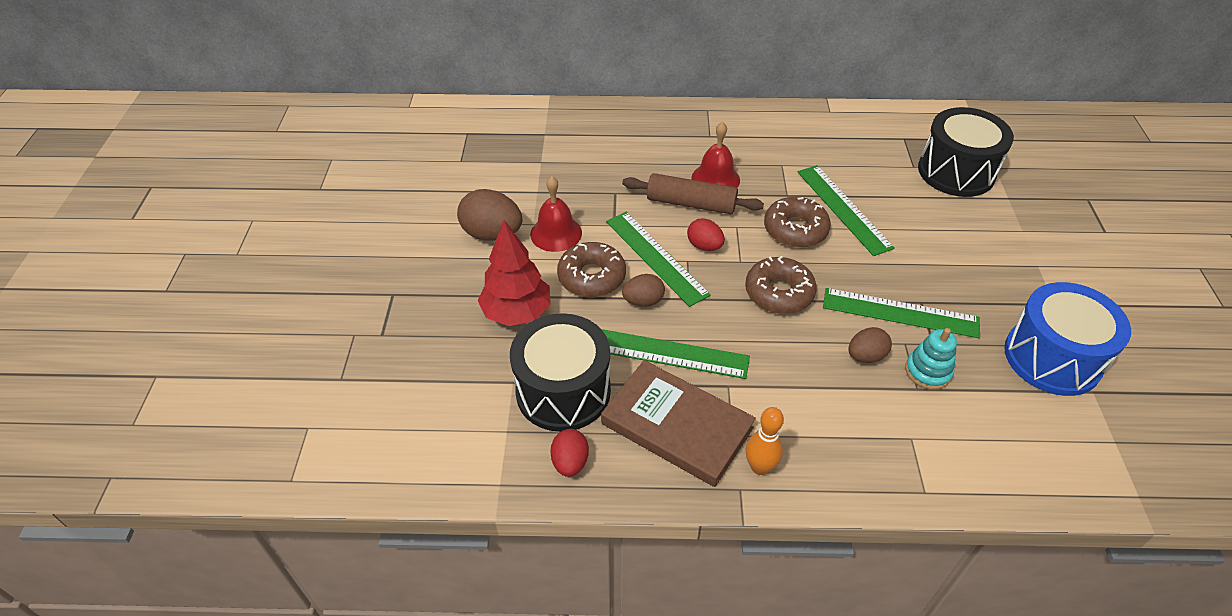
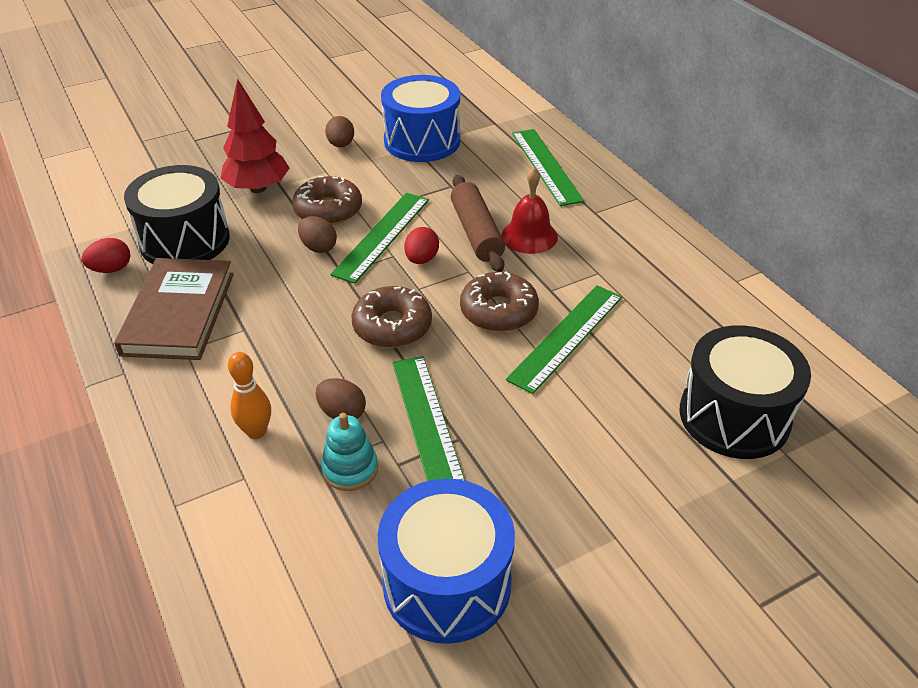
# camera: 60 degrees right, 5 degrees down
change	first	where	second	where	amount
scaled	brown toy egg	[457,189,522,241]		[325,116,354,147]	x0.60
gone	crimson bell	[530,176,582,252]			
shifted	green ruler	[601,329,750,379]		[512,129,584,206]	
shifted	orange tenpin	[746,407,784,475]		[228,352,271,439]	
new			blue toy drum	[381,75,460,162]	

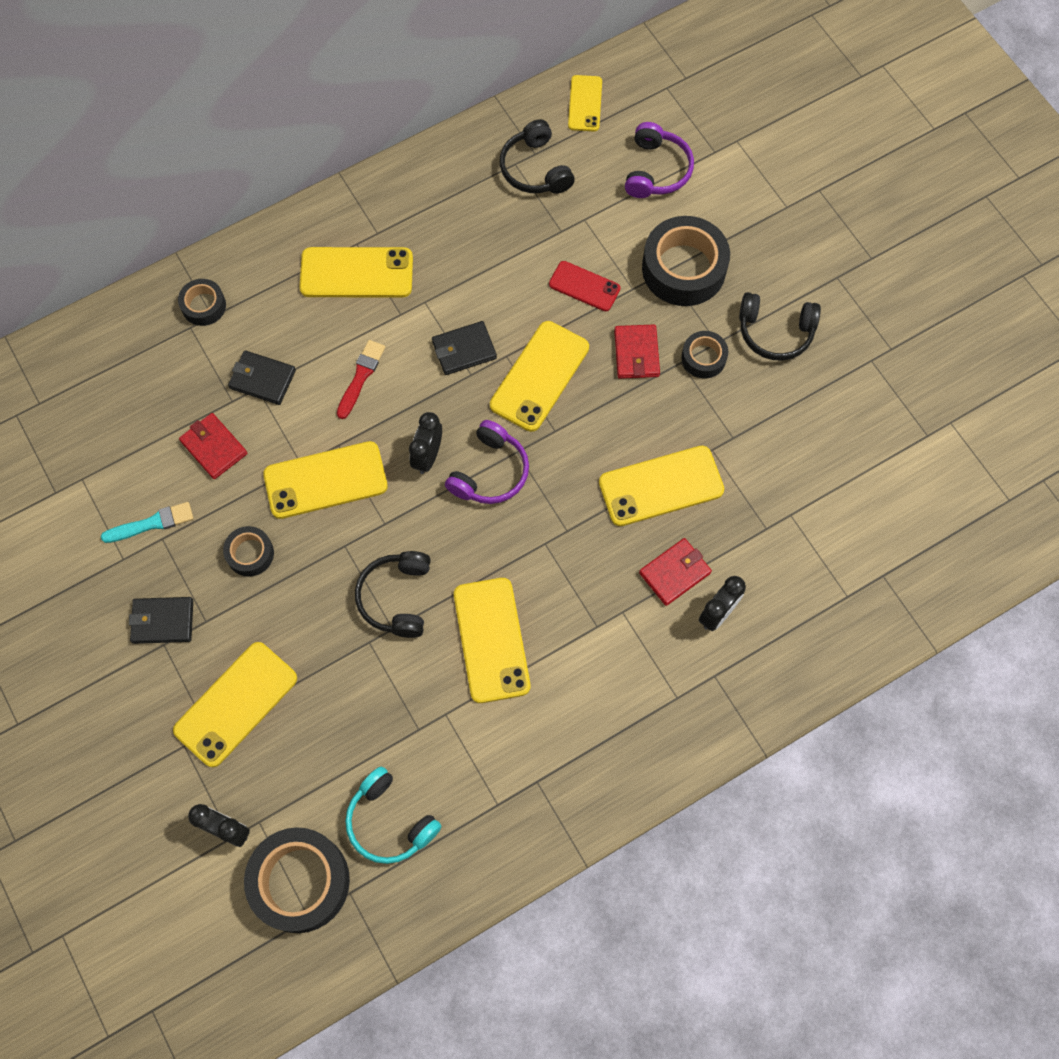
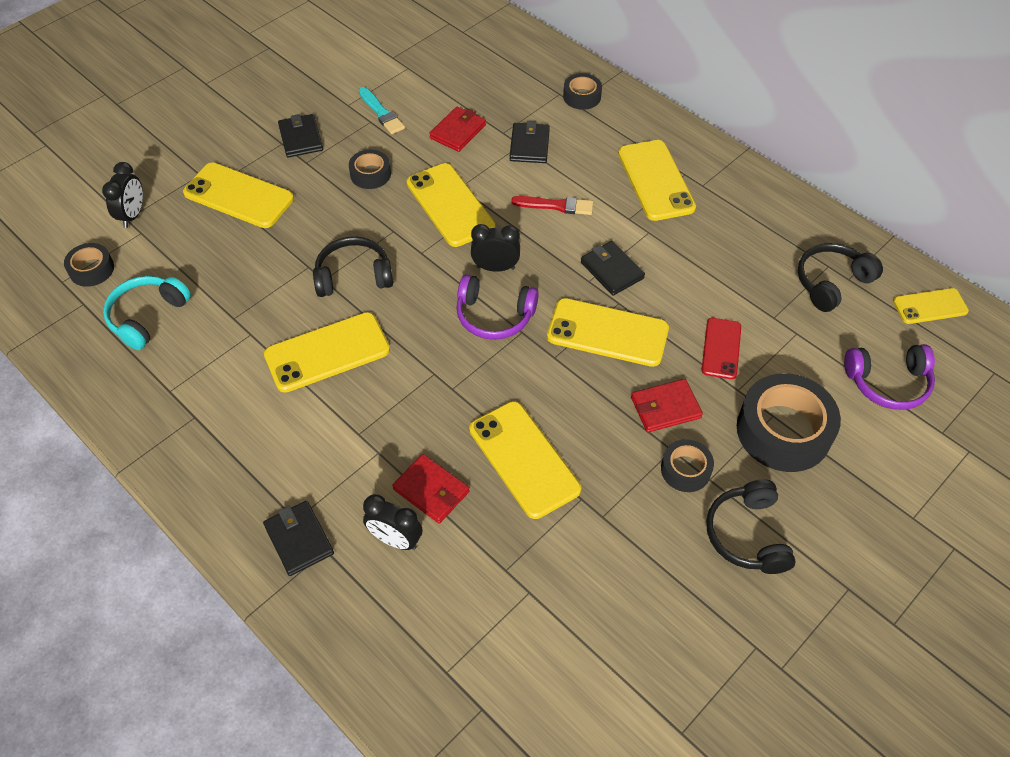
# camera: 75 degrees right, 15 degrees down
change	first	where	second	where	amount
scaled	black sticky tape	[244,827,350,933]		[64,243,114,287]	x0.52
new			black card wallet	[263,501,334,576]	

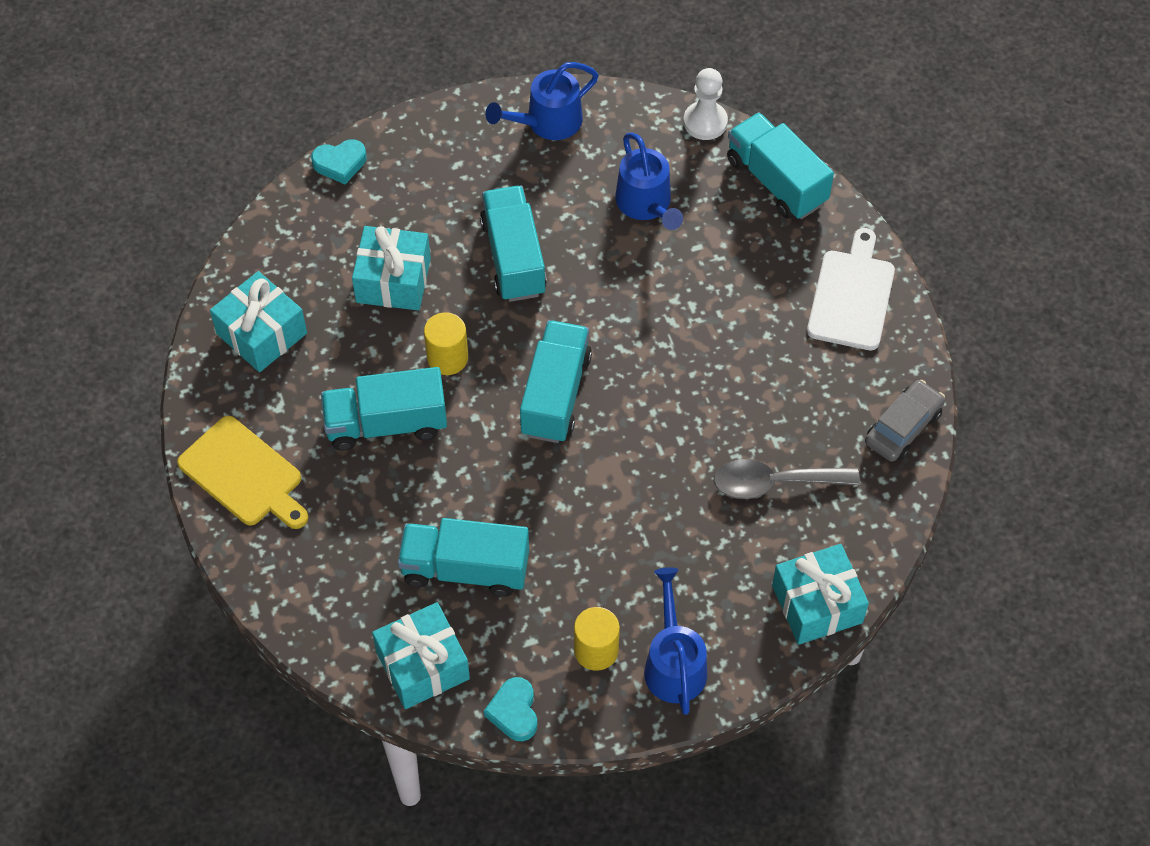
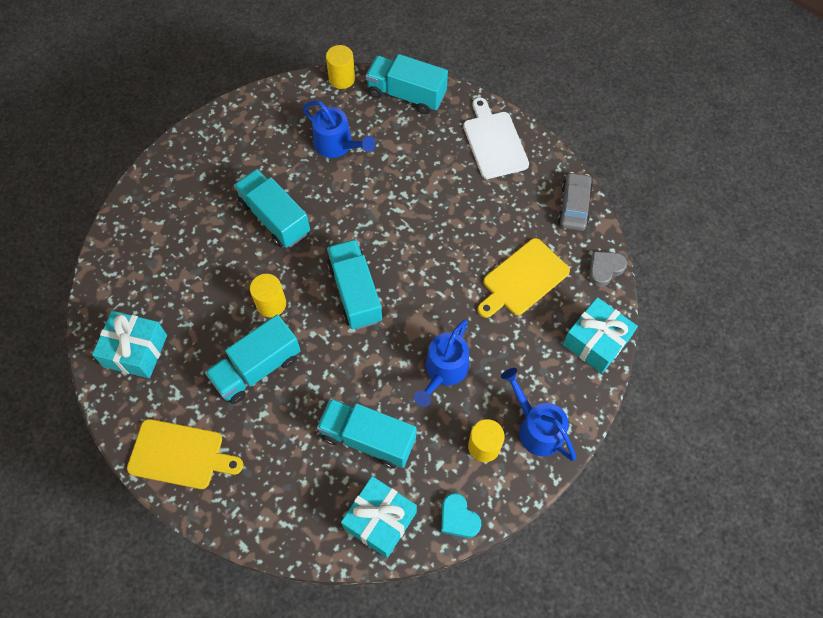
# camera: 30 degrees left, 5 degrees up
change	first	where	second	where	amount
gone	turquoise love heart	[311,139,366,184]			
gone	turquoise present	[352,226,431,310]			
rotated	turquoise truck	[398,518,529,597]		[317,398,417,469]	45 degrees clockwise
shifted	blue watering can	[485,62,599,140]		[414,320,469,407]	
swapped	white game pawn	[684,68,728,140]	yellow cylinder	[326,45,355,89]	
swapped	grey teaspoon	[714,459,860,499]	yellow bread board	[477,238,570,318]	
new			grey love heart	[589,251,627,287]	

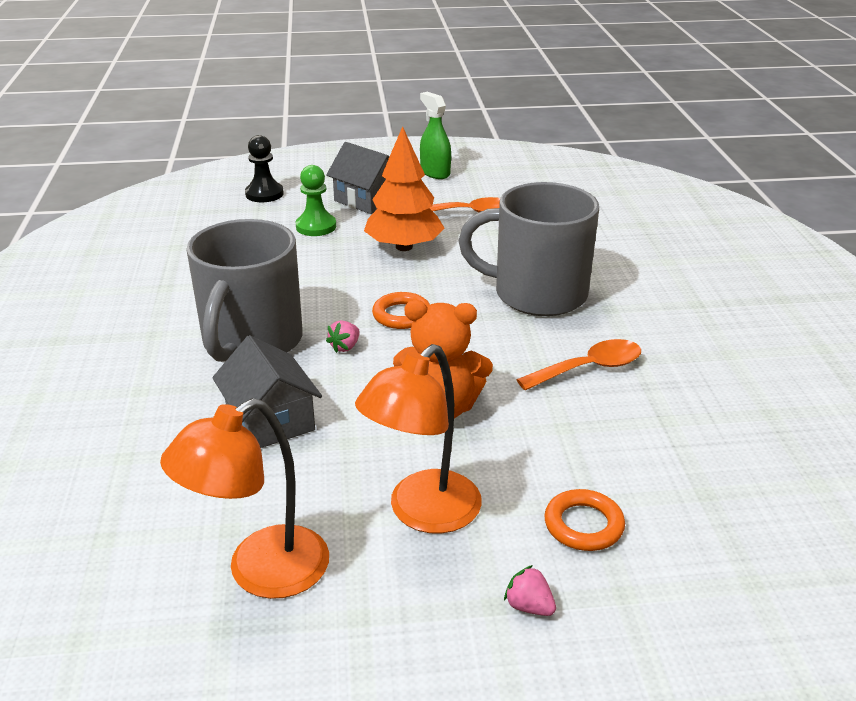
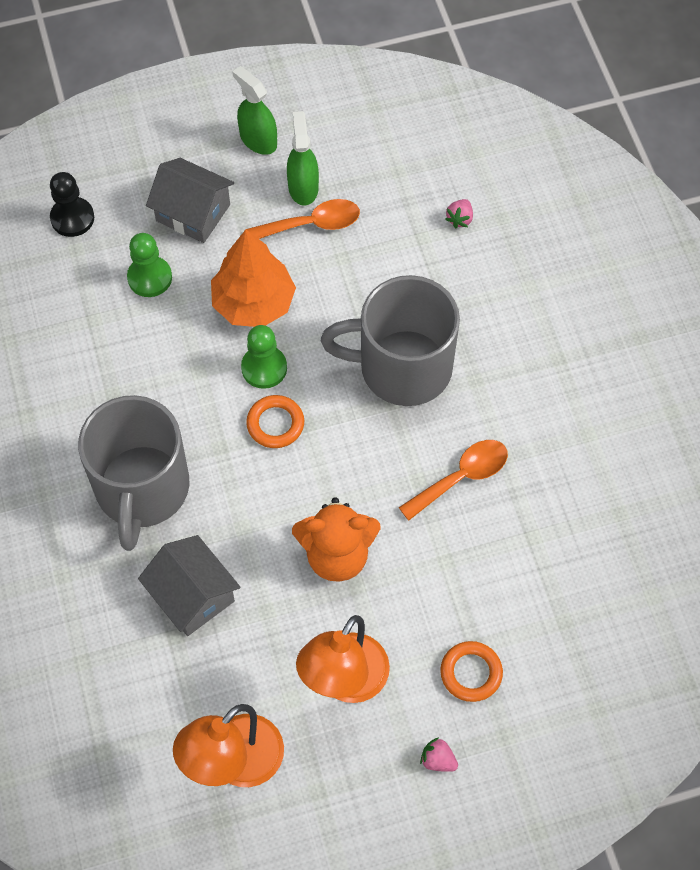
# camera: 10 degrees left, 30 degrees up
change	first	where	second	where	amount
shifted	rose-pink toy strawberry	[326,320,360,353]		[445,199,473,228]	
new			green game pawn	[241,325,287,389]	
new			green spray bottle	[287,111,319,205]	

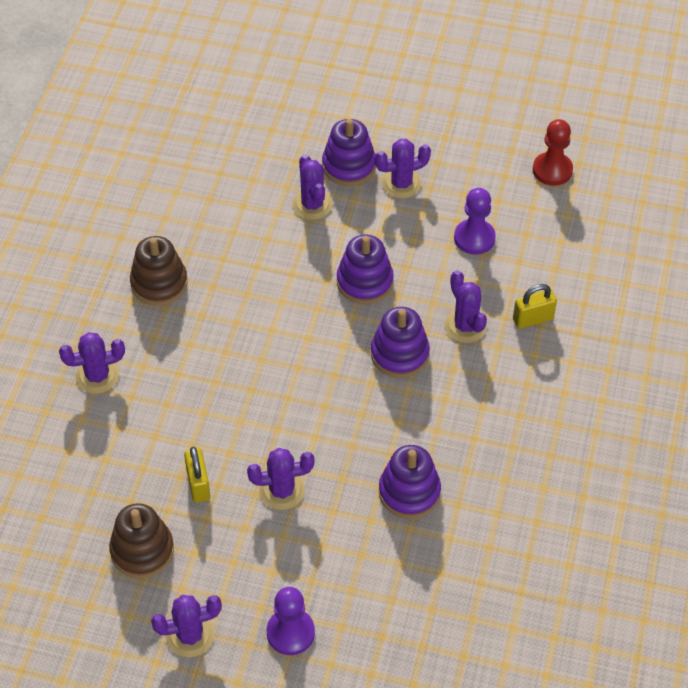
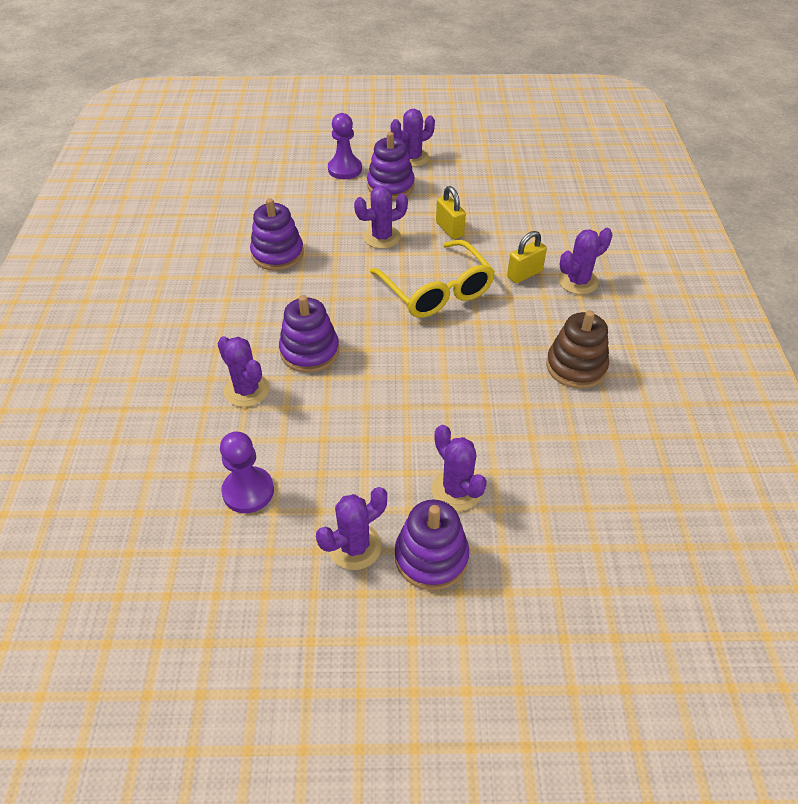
# camera: 165 degrees right, 5 degrees down
change	first	where	second	where	amount
gone	brown stacking toy	[109,503,174,578]			
shifted	royal purple stacking toy	[337,235,394,304]		[367,132,415,200]	
shifted	yellow lock	[513,284,557,329]		[507,231,547,283]	
gone	crimson game pawn	[533,119,573,186]			
new			yellow eyeglasses	[370,240,495,318]	

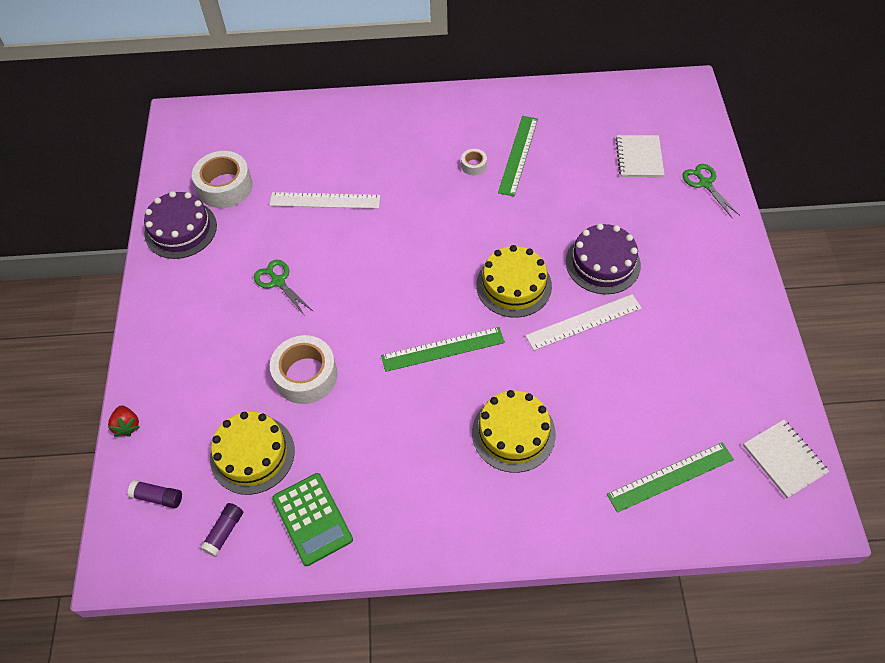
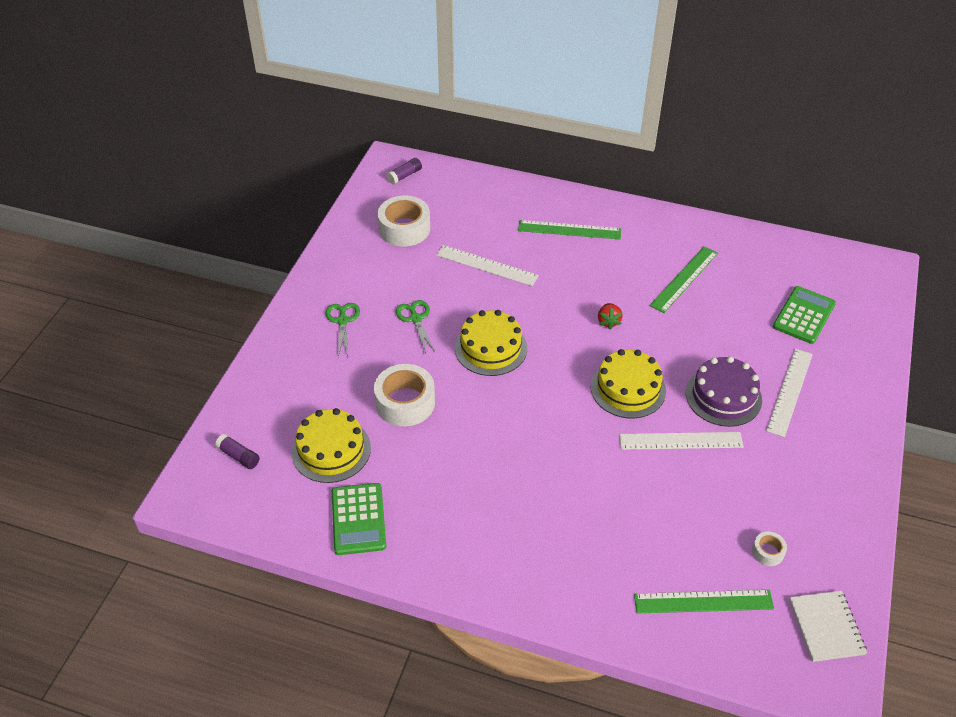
# camera: 20 degrees right, 10 degrees down
change	first	where	second	where	amount
shifted	crimson toy strawberry	[108,405,140,437]		[598,303,623,329]	
gone	royal purple layer cake	[144,191,217,259]			
shifted	royal purple glue	[200,503,243,557]		[387,158,422,184]	
shifted	green ruler	[381,327,505,372]		[518,220,621,240]	
shifted	white sticky tape	[461,149,487,175]		[752,531,787,566]	
shifted	yellow layer cake	[472,390,556,473]		[455,310,527,376]	
swapped	white notepad	[615,135,665,177]	green pocket calculator	[773,286,836,344]	
shifted	green pair of scissors	[682,164,740,218]		[325,303,360,357]	
new			white ruler	[766,349,813,437]	

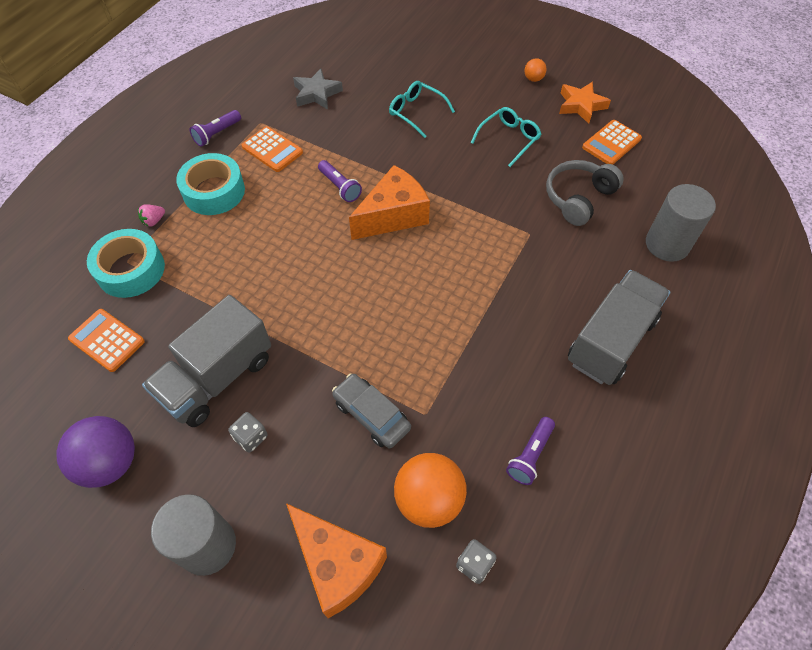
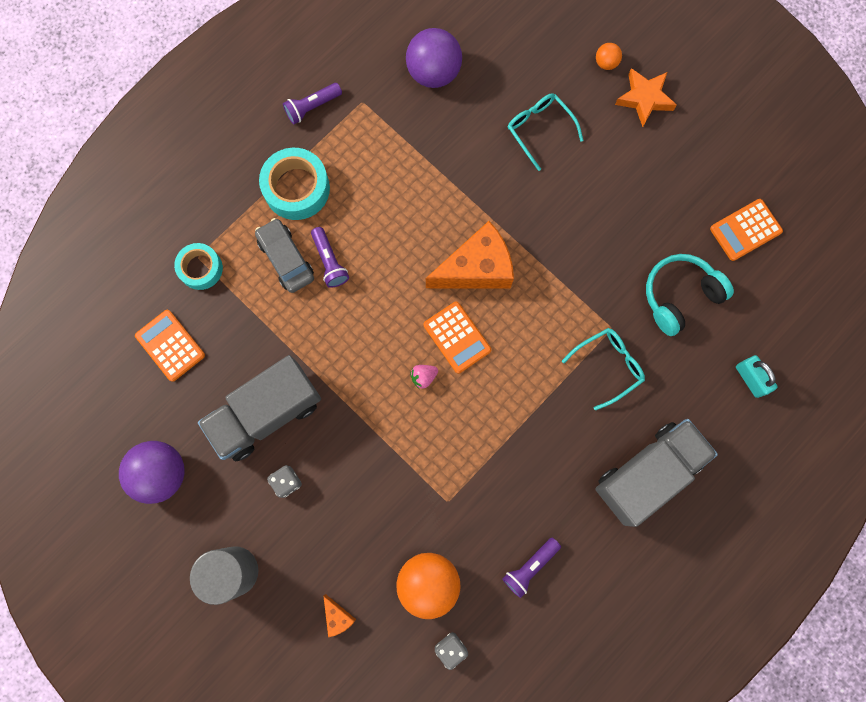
# camera: 15 degrees right, 20 degrees up
change	first	where	second	where	amount
scaled	turquoise sticky tape	[87,229,165,298]		[174,243,223,290]	x0.65
shifted	rose-pink toy strawberry	[138,204,165,227]		[410,365,438,389]	
shifted	orange pocket calculator	[242,126,303,172]		[423,301,491,374]	
scaled	orange cheese wedge	[286,503,387,618]		[324,594,356,637]	x0.44
swapped	grey five-pointed star	[293,68,343,110]	royal purple ball	[406,28,462,88]	
shifted	royal purple flashlight	[318,160,362,202]		[311,227,349,288]	
shifted	grey car	[332,373,411,448]		[255,218,314,293]	
shifted	turquoise eyeglasses	[471,107,541,167]		[562,328,645,411]	
shifted	orange ball	[525,58,547,82]		[596,43,622,70]	
repainted	grey over-ear headphones	[546,160,624,226]	turquoise over-ear headphones	[646,254,734,336]	
shifted	orange five-pointed star	[559,81,611,124]		[615,68,677,127]	
swapped	grey cylinder	[646,184,716,262]	turquoise lock	[736,355,778,398]	

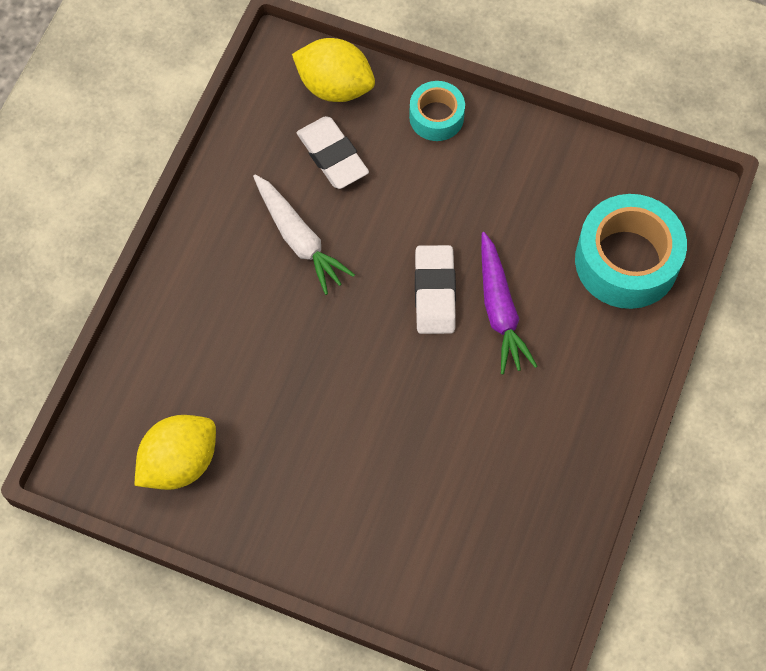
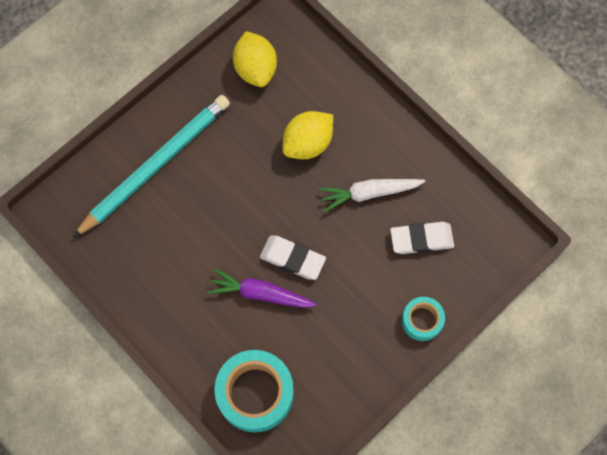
# camera: 115 degrees right, 5 degrees up
change	first	where	second	where	amount
shifted	yellow lemon	[292,38,375,102]		[283,111,333,159]	
new			turquoise wooden pencil	[73,95,230,238]	

